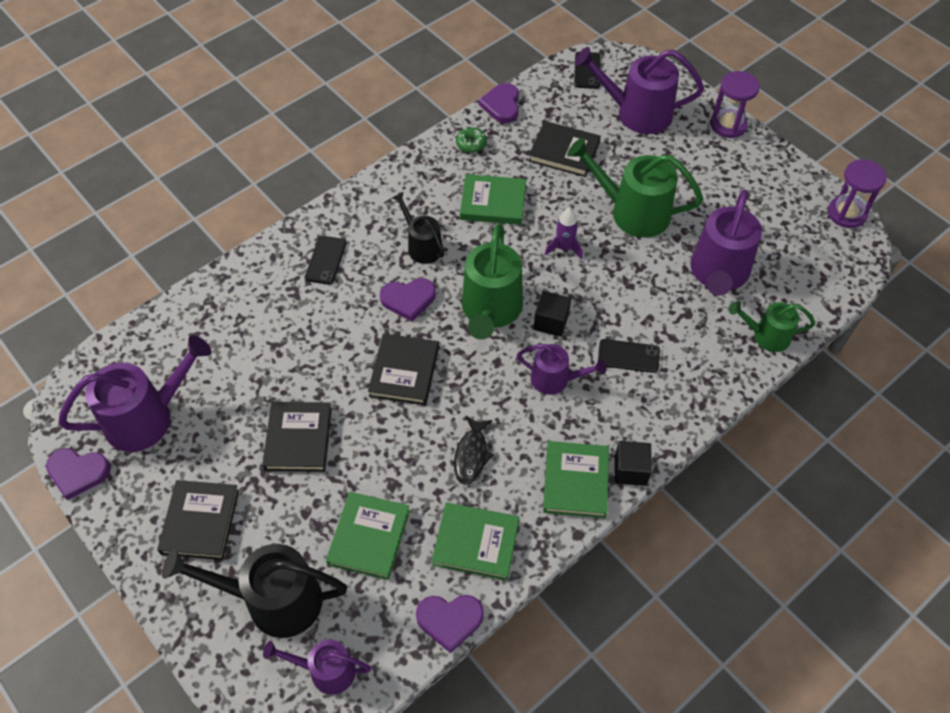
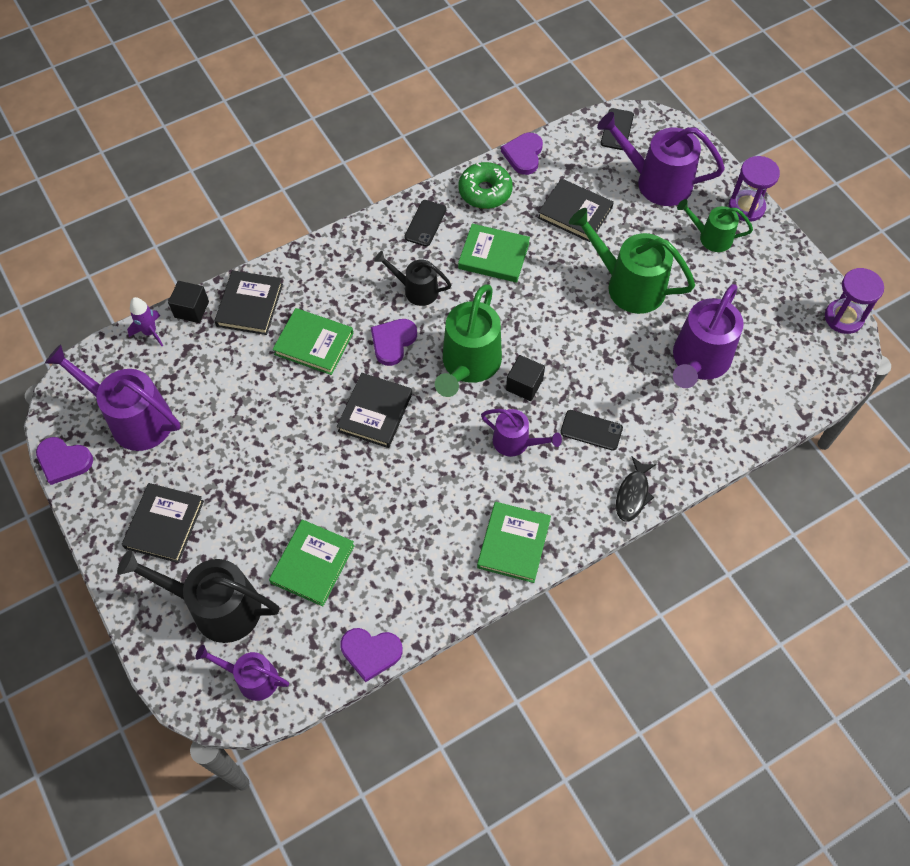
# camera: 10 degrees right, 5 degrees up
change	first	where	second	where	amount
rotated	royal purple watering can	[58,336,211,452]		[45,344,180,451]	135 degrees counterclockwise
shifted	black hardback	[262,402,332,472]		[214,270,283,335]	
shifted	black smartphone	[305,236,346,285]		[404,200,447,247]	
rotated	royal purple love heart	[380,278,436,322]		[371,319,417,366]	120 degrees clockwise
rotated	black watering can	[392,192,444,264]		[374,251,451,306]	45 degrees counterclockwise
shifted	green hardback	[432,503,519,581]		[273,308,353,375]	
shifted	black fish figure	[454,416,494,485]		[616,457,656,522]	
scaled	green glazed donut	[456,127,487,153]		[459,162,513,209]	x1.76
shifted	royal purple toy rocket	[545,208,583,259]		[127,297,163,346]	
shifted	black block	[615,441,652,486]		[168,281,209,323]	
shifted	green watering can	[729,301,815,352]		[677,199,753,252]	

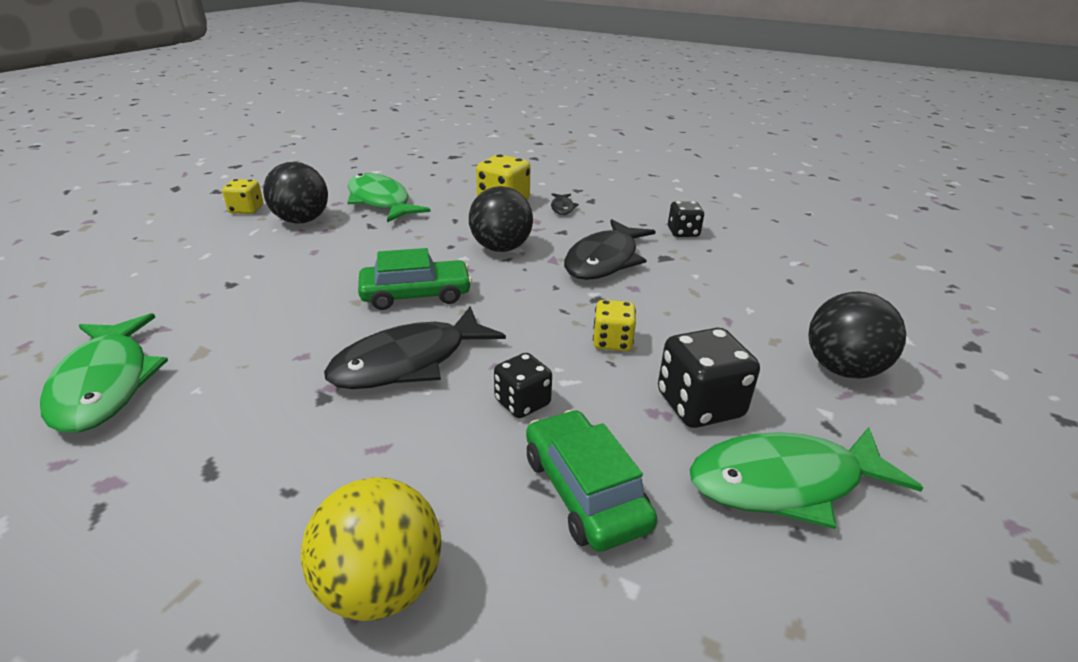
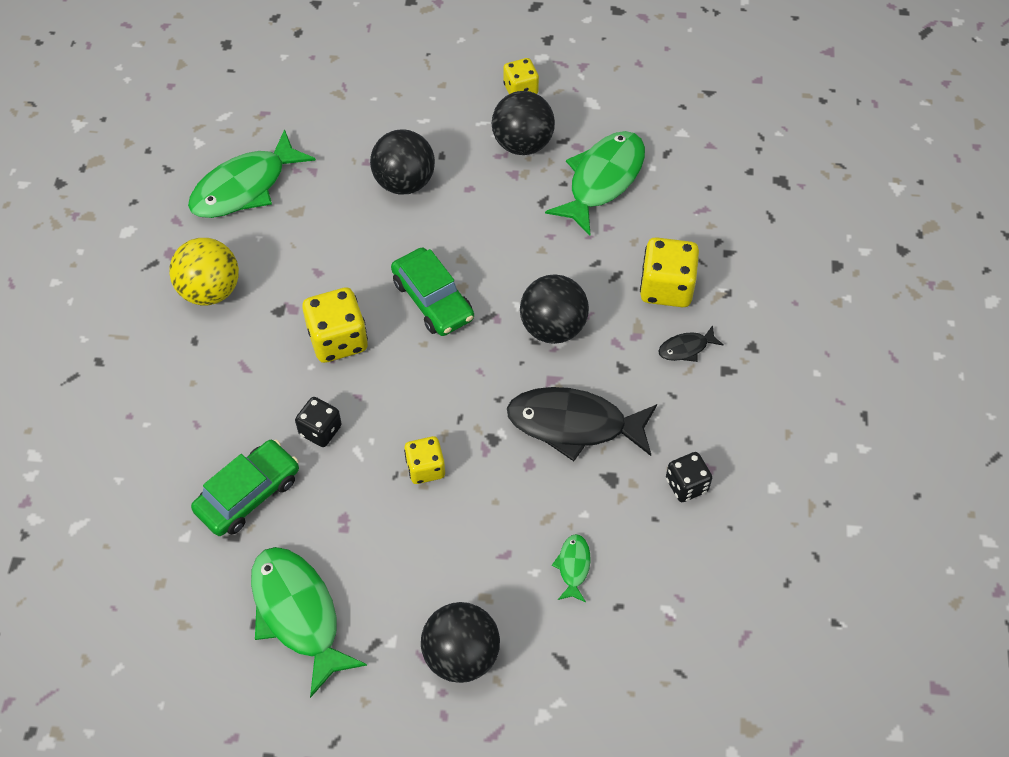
# camera: 70 degrees right, 25 degrees up
change	first	where	second	where	amount
shifted	yellow ball	[301,477,441,621]		[169,238,239,305]	
swapped	black fish figure	[324,306,506,389]	yellow game die	[302,287,368,363]	
gone	black game die	[658,328,760,428]			
new			black ball	[370,129,435,195]	
new			green fish figure	[552,534,590,602]	

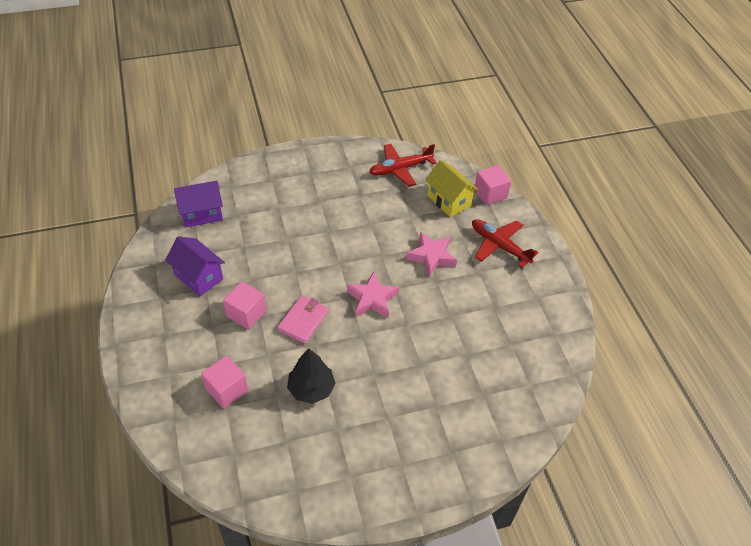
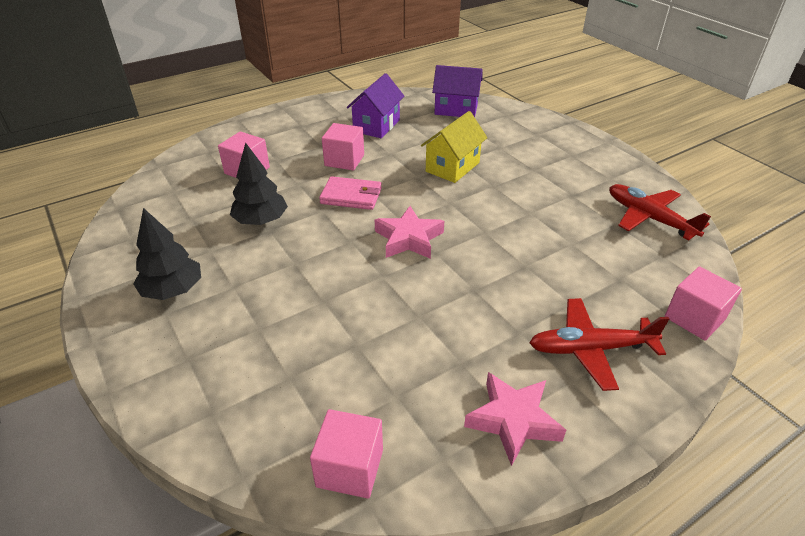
# camera: 75 degrees right, 10 degrees down
change	first	where	second	where	amount
rotated	royal purple house	[174,181,223,228]		[432,65,482,117]	45 degrees counterclockwise
shifted	rose-pink five-pointed star	[406,232,457,276]		[464,372,566,466]	
shifted	yellow house	[425,160,478,217]		[421,111,487,183]	
rotated	crimson aeroplane	[472,219,539,268]		[529,298,669,391]	120 degrees counterclockwise
new			black fir tree	[133,208,201,300]	
new			rose-pink block	[310,409,383,499]	

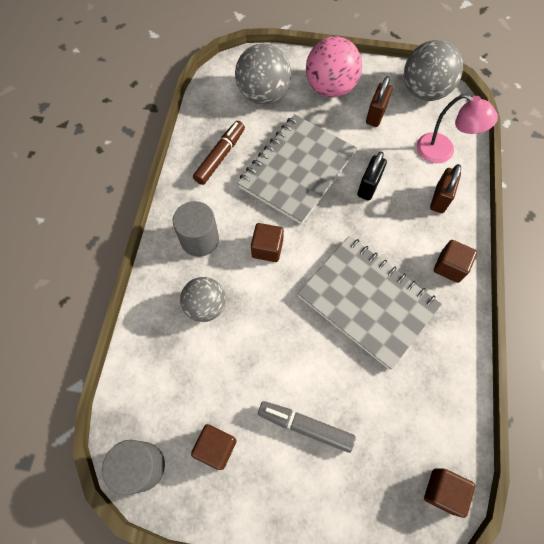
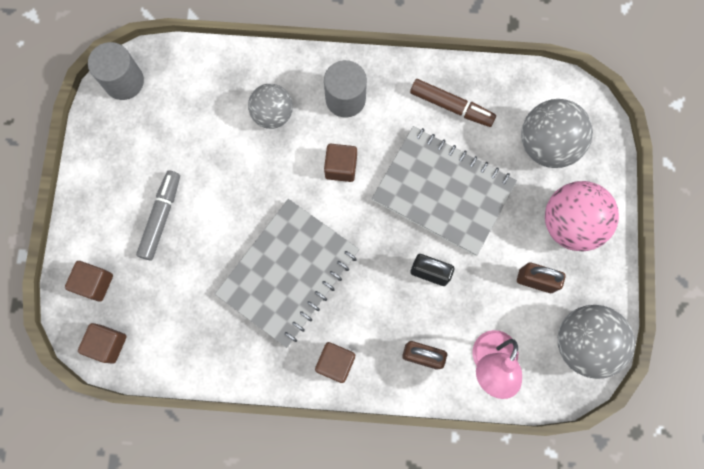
# camera: 85 degrees right, 10 degrees up
change	first	where	second	where	amount
shifted	brown block	[191,424,237,470]		[65,261,113,302]	

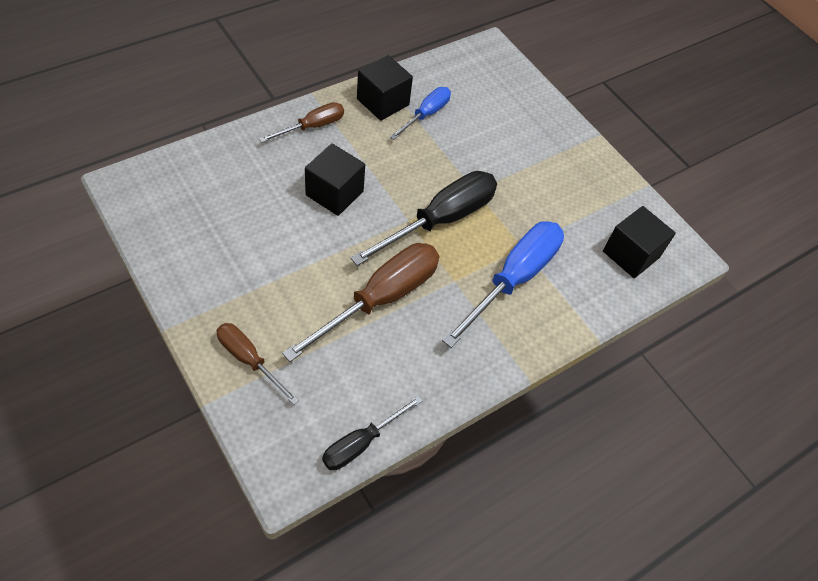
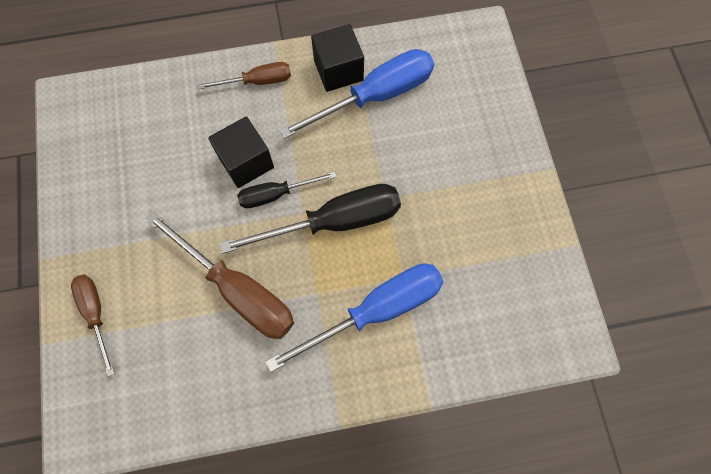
# camera: 30 degrees right, 15 degrees up
change	first	where	second	where	amount
rotated	brown screwdriver	[282,243,439,362]		[145,211,294,339]	60 degrees clockwise
shifted	black screwdriver	[322,396,423,470]		[237,172,336,208]	
scaled	blue screwdriver	[390,87,451,140]		[279,49,434,139]	x1.77
gone	black block	[603,206,676,278]			

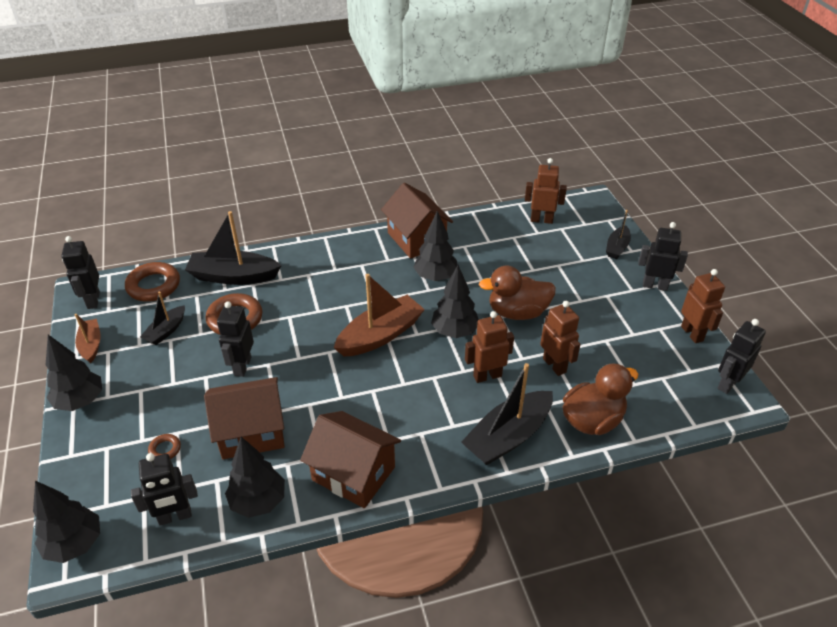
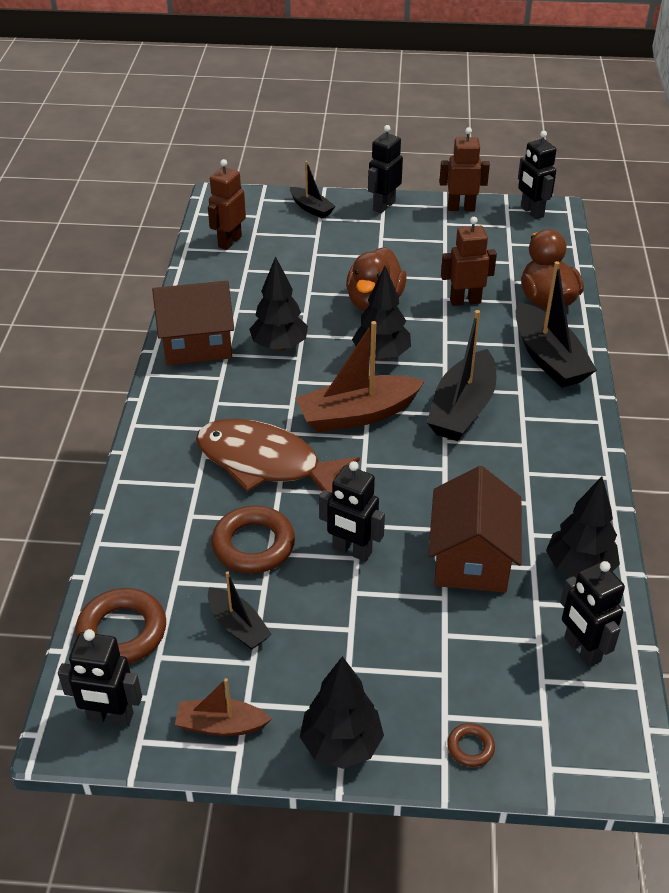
# camera: 70 degrees left, 0 degrees up
change	first	where	second	where	amount
gone	black fir tree	[33,481,100,563]			
rotated	black robot	[131,453,198,526]		[560,561,625,667]	150 degrees clockwise
shifted	brown ring	[148,434,181,459]		[447,723,495,767]	
shifted	black boat	[185,211,282,285]		[427,310,497,441]	
gone	brown house	[300,411,401,508]			
rotated	brown boat	[334,274,425,357]		[295,321,425,432]	90 degrees counterclockwise
gone	brown robot	[465,311,514,383]			
new			brown fish figure	[196,419,360,493]	

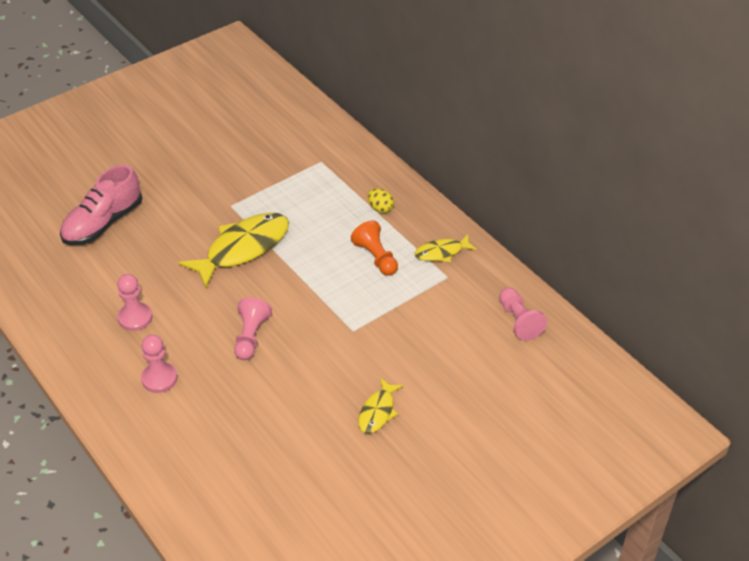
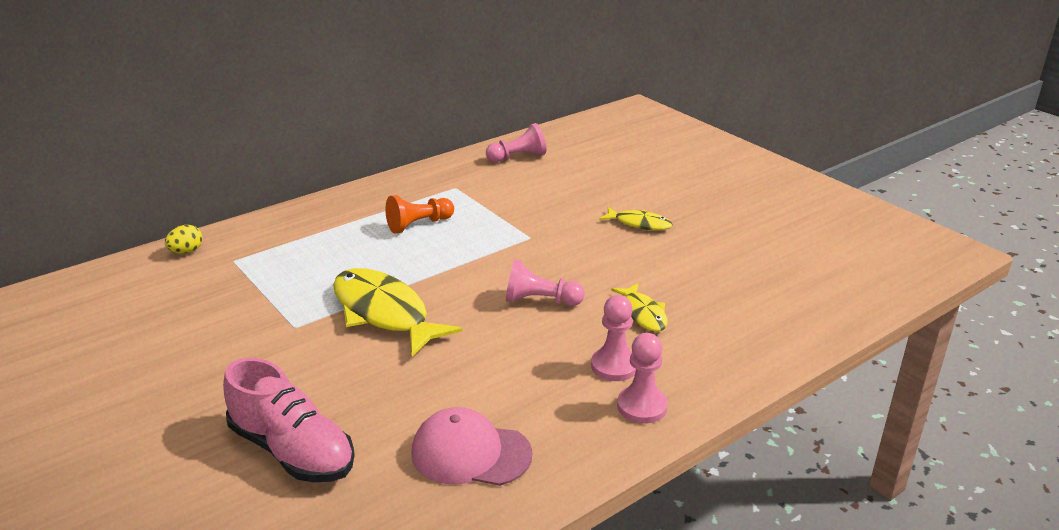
# camera: 90 degrees left, 15 degrees down
change	first	where	second	where	amount
shifted	rose-pink game pawn	[117,274,152,331]		[617,333,668,424]	
shifted	yellow toy egg	[368,188,394,213]		[165,225,203,254]	
shifted	yellow fish figure	[415,234,477,262]		[611,283,668,331]	
new			rose-pink cap	[411,407,532,486]	

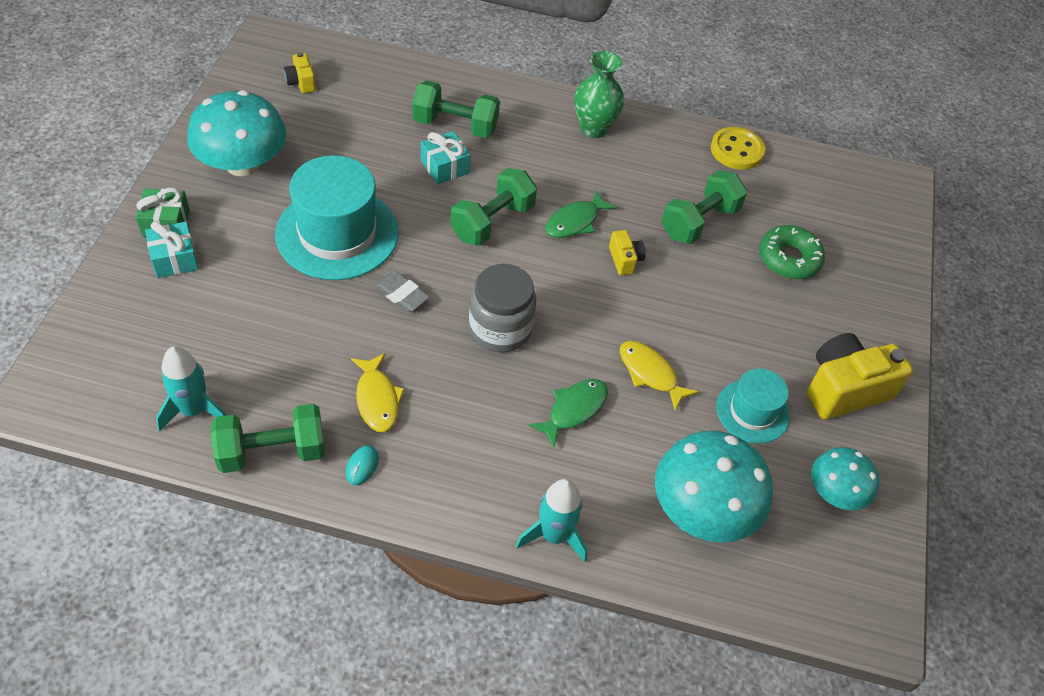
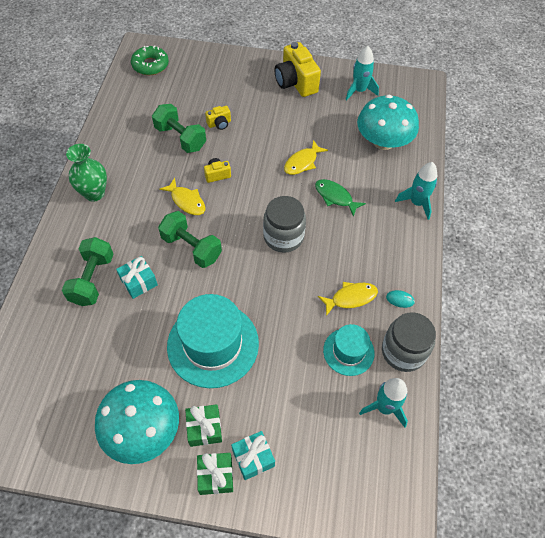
# camera: 90 degrees left, 5 degrees up
change	first	where	second	where	amount
swapped	green free weight	[211,404,325,473]	grey preserve jar	[382,312,436,372]	
shifted	yellow photo camera	[284,52,316,93]		[205,106,231,130]	
gone	grey eraser	[375,271,430,312]			
repainted	green fish figure	[546,190,617,238]	yellow fish figure	[159,178,206,215]	
gone	yellow sewing button	[711,127,765,170]			
shifted	turquoise top hat	[716,369,790,444]		[323,324,375,376]	
shifted	green glazed donut	[759,225,825,279]		[131,45,169,75]	
swapped	turquoise toadstool	[811,447,879,510]	turquoise toy rocket	[346,46,379,101]	
new			green present	[185,404,222,447]	

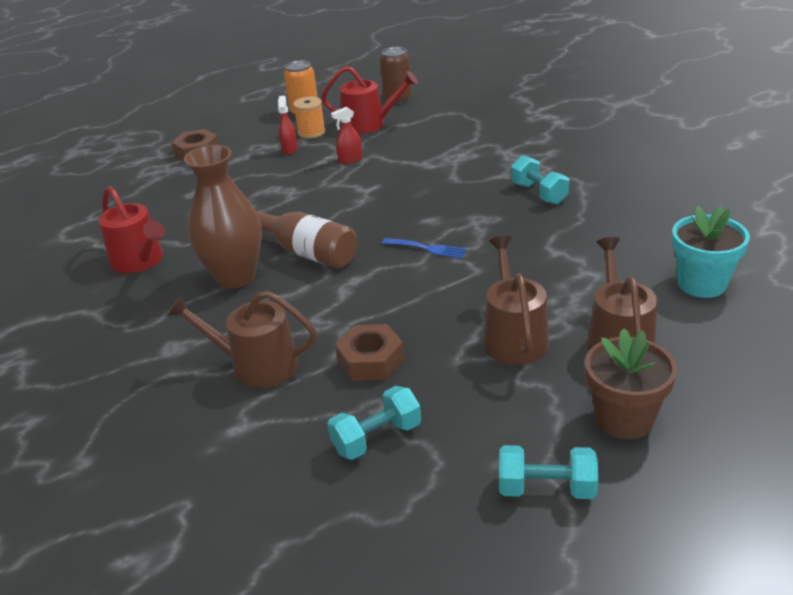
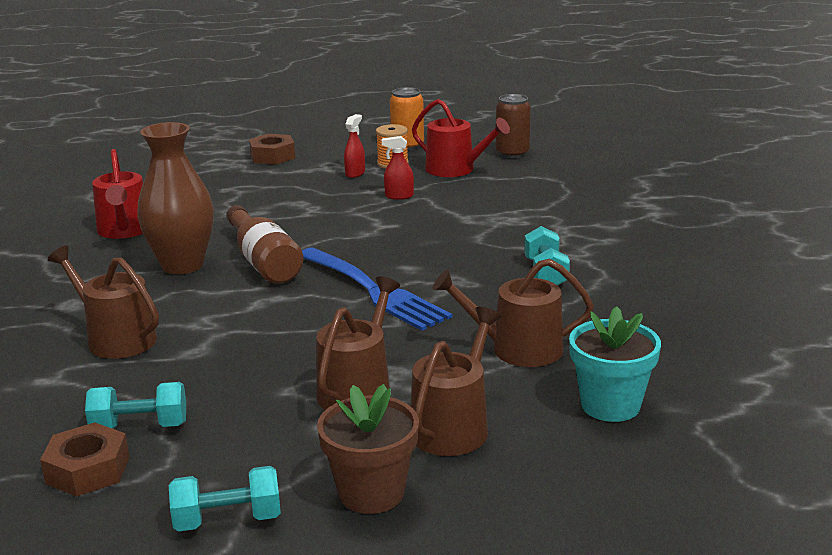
# camera: 25 degrees right, 10 degrees down
change	first	where	second	where	amount
shifted	brown hexagon nut	[335,324,404,381]		[40,422,129,497]	
scaled	blue fork	[382,238,467,259]		[302,247,452,331]	x2.16
rotated	turquoise free weight	[499,445,598,499]		[169,466,281,532]	45 degrees counterclockwise
new			brown watering can	[432,258,594,367]	

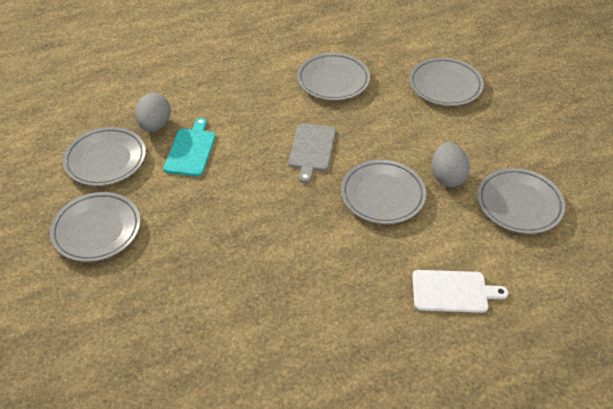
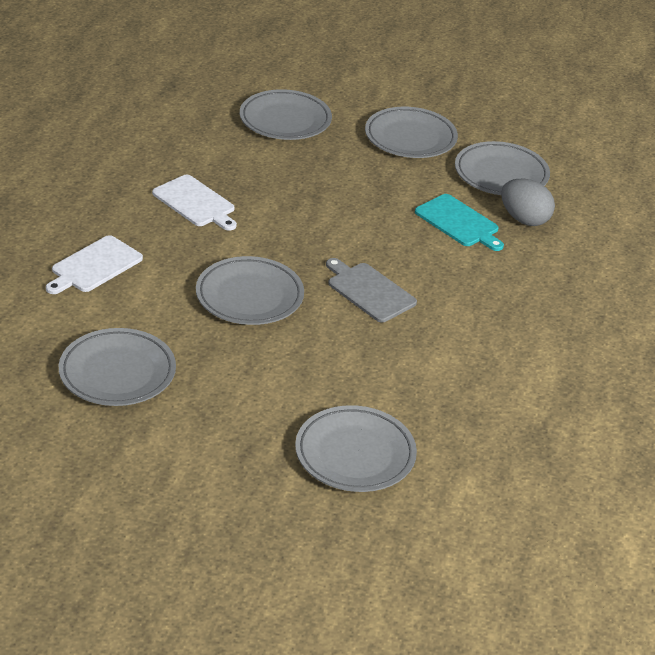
# camera: 125 degrees right, 10 degrees down
change	first	where	second	where	amount
shifted	grey dinner plate	[297,53,370,101]		[240,89,332,140]	
gone	grey toy egg	[432,142,470,187]			
new			white bread board	[152,175,237,231]	

